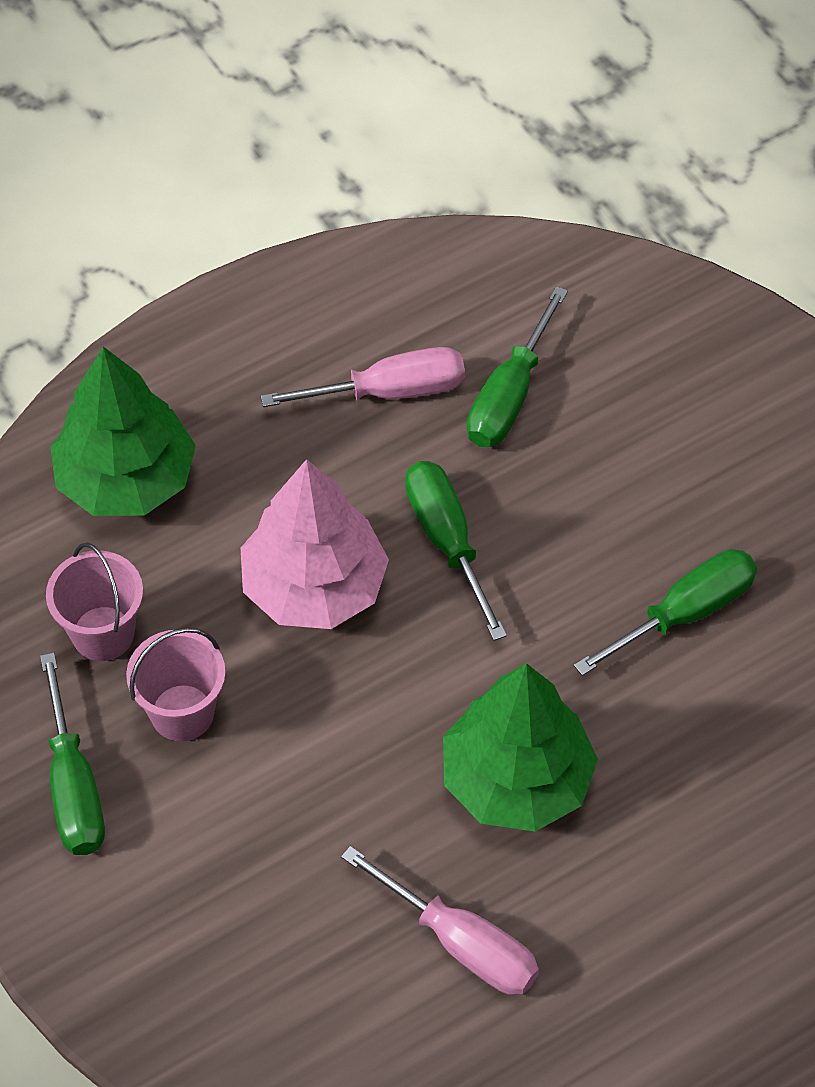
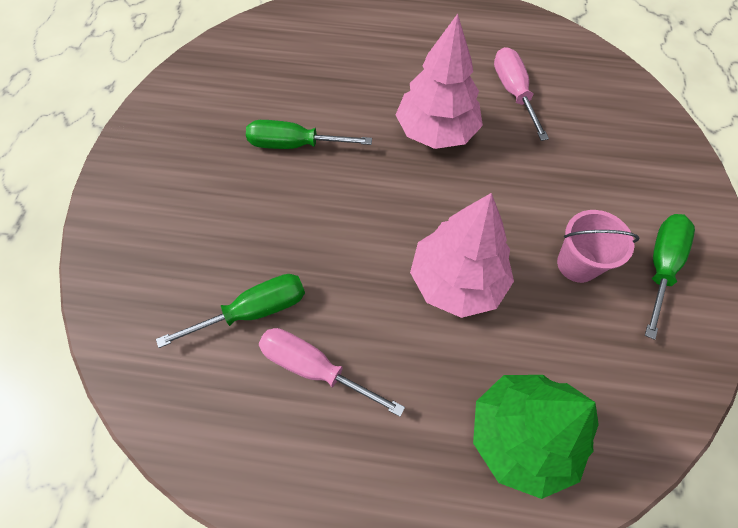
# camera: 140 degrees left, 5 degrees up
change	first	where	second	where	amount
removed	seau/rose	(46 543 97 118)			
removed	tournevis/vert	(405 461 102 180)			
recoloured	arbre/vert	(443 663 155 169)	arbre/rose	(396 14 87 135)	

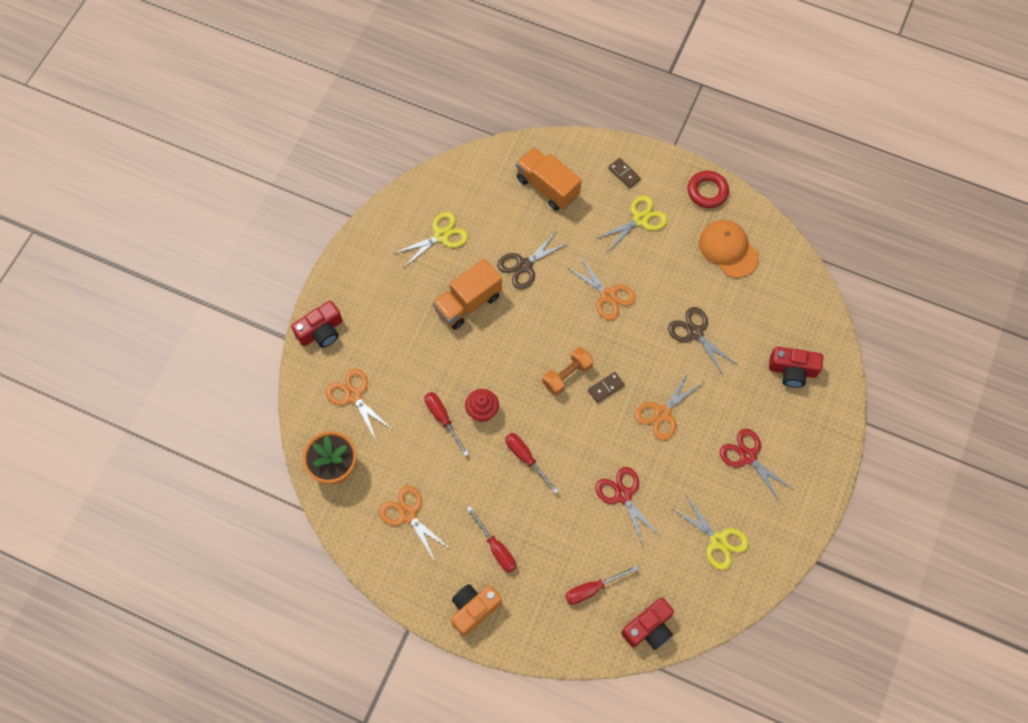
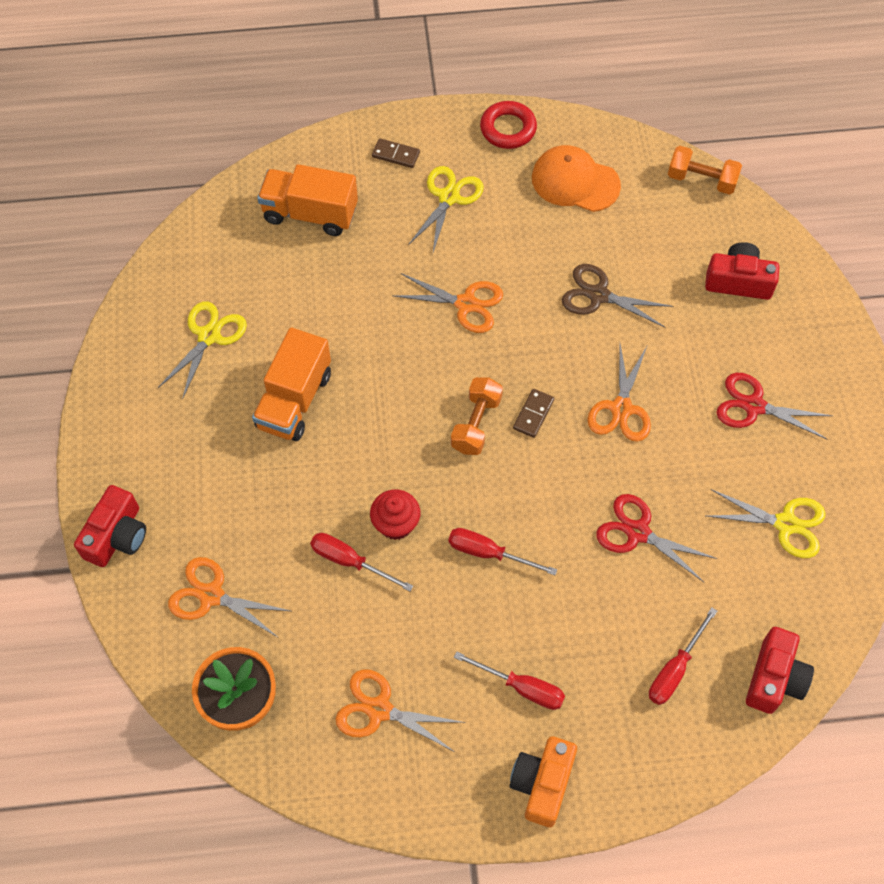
# camera: 30 degrees left, 5 degrees down
change	first	where	second	where	amount
removed	ciseaux/marron	(497 230 73 59)			
added			haltère/orange	(668 146 74 49)	
turned	appareil photo/rouge	(769 347 54 41)		(705 242 74 58)	150 degrees counterclockwise

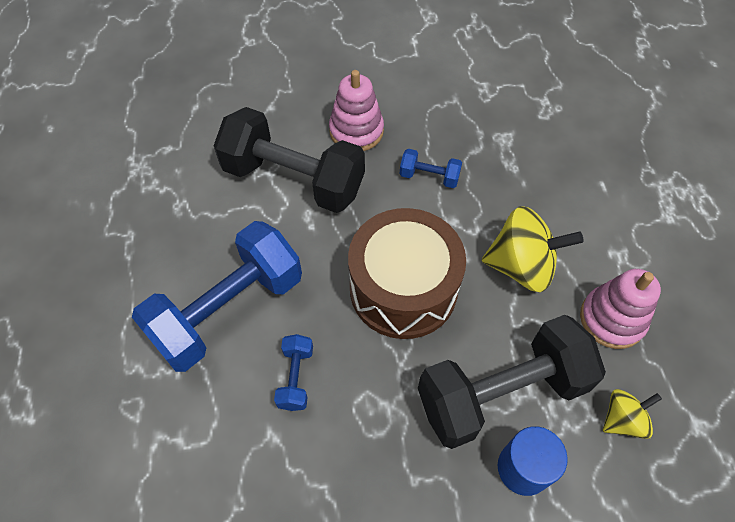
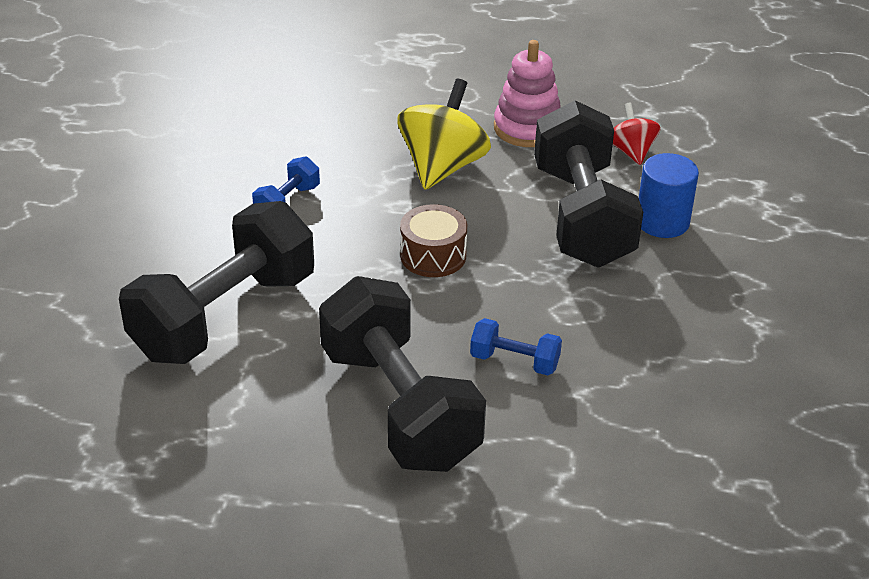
# camera: 75 degrees left, 20 degrees down
change	first	where	second	where	amount
removed	jouet à empiler/rose	(329 70 55 81)			
recoloured	haltère/bleu	(132 221 170 151)	haltère/noir	(319 276 167 196)	
recoloured	toupie/jaune	(603 389 59 50)	toupie/rouge	(613 103 48 62)	
resized	tambour/marron	(348 208 118 131)		(400 204 67 73)	x0.50

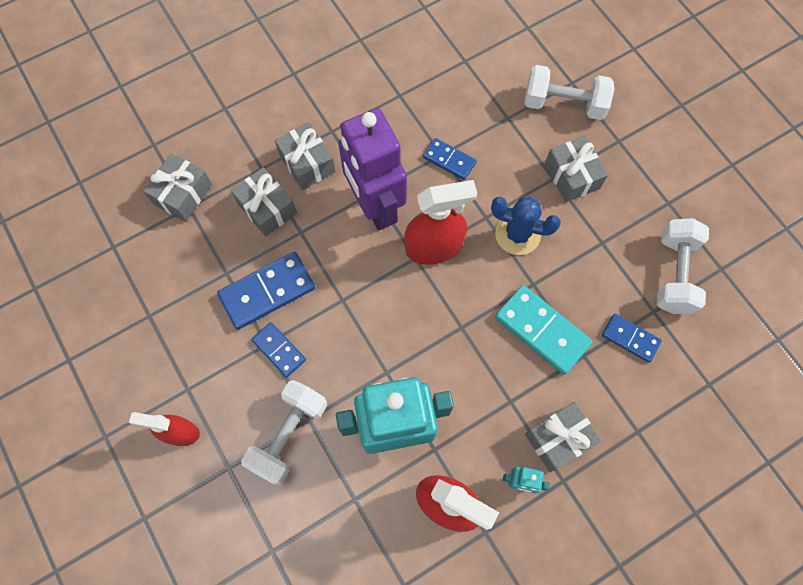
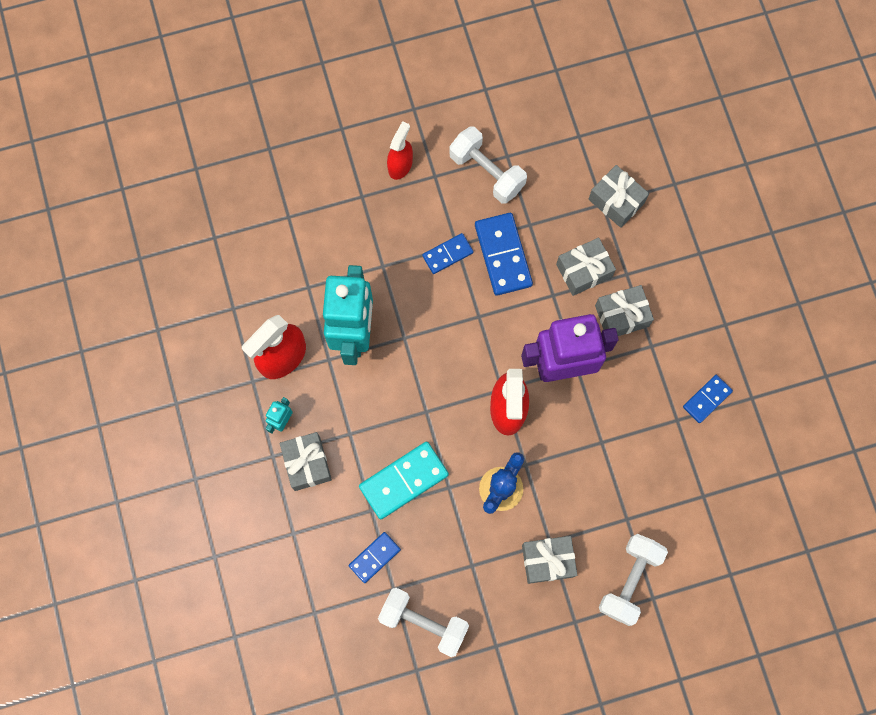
# camera: 105 degrees right, 5 degrees up
change	first	where	second	where	amount
moved	haltère/blanc	(241 380 86 105)		(449 126 78 78)	
moved	domino/bleu	(423 138 54 42)		(683 375 50 48)	

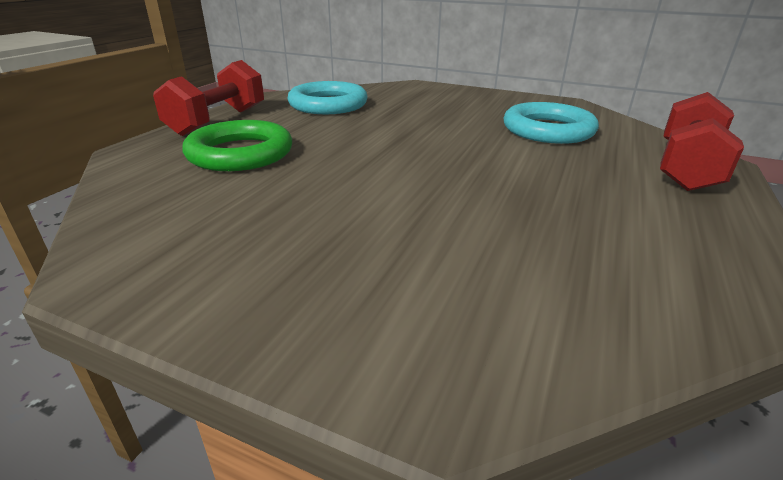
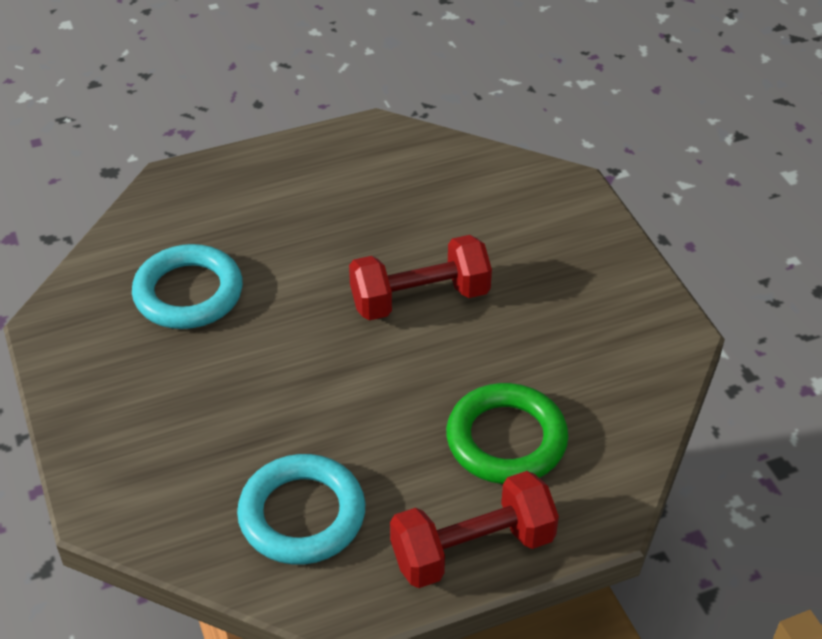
# camera: 135 degrees left, 15 degrees up
change	first	where	second	where	amount
moved	haltère/rouge	(660 92 84 99)		(349 235 143 85)	

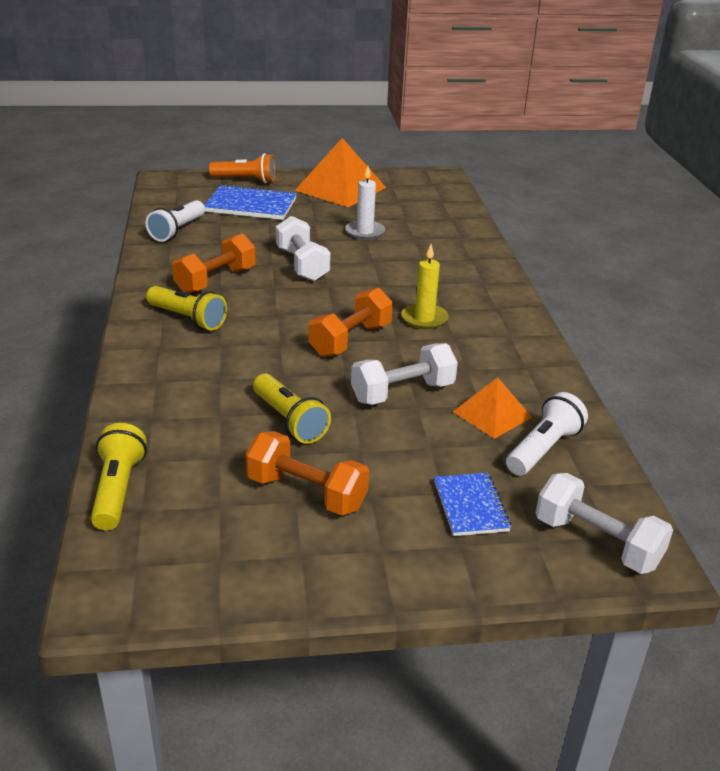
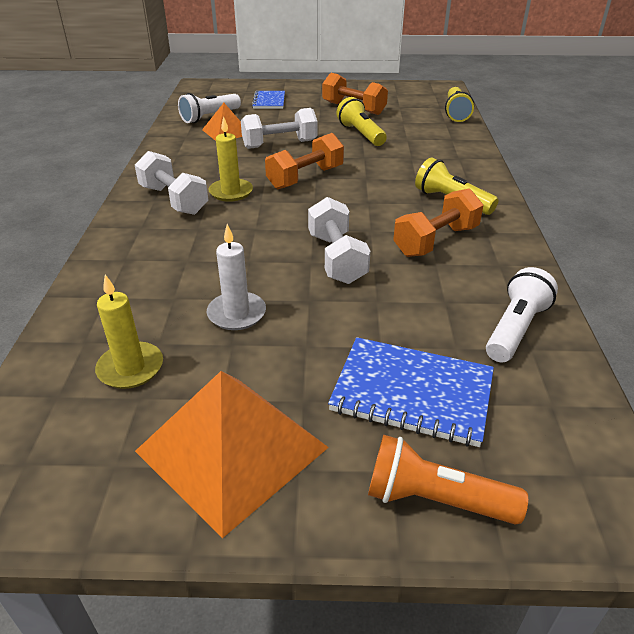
# camera: 170 degrees left, 5 degrees up
change	first	where	second	where	amount
added			bougie/jaune	(95 274 68 115)	
moved	haltère/blanc	(536 473 137 101)		(135 151 73 64)	

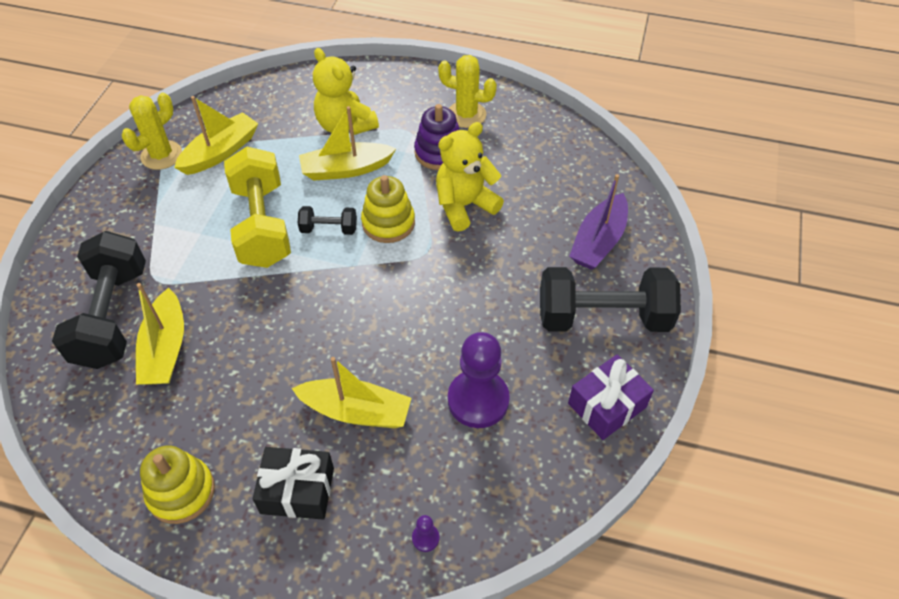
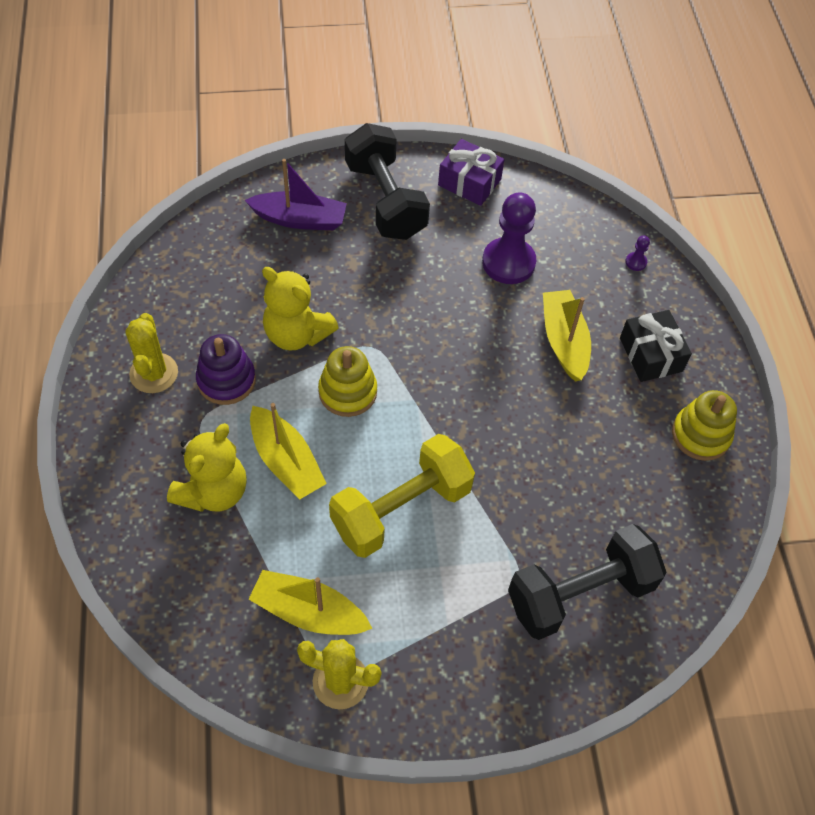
# camera: 115 degrees left, 5 degrees up
change	first	where	second	where	amount
removed	bateau/jaune	(136 283 48 102)			
removed	haltère/noir	(298 206 59 29)			

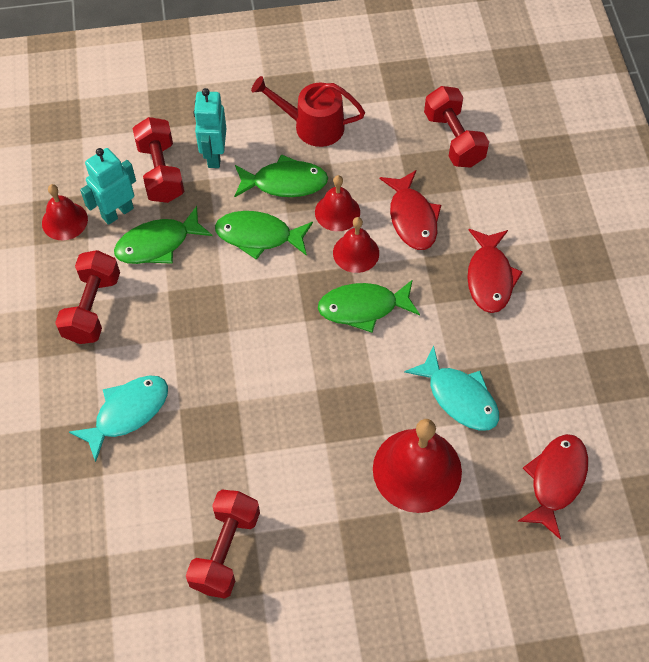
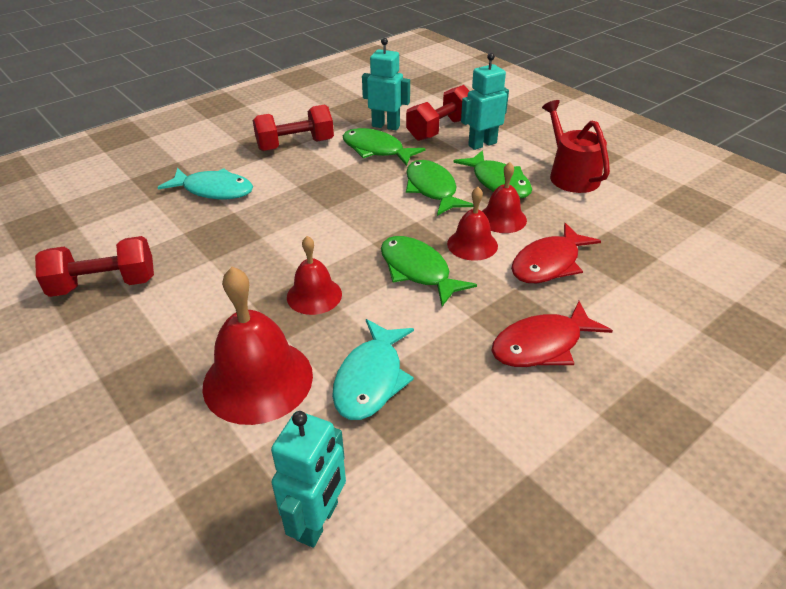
# camera: 60 degrees right, 20 degrees down
change	first	where	second	where	amount
removed	haltère/rouge	(424 86 65 82)			
moved	cloche/rouge	(42 184 46 56)		(287 236 55 79)	
replaced	poisson/rouge	(518 434 70 106)	robot/turquoise	(271 411 75 137)	

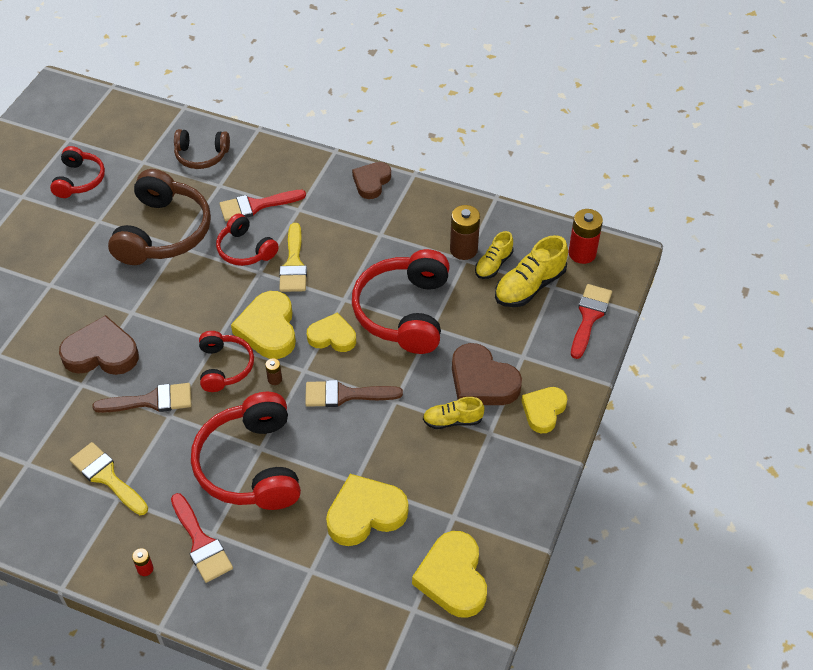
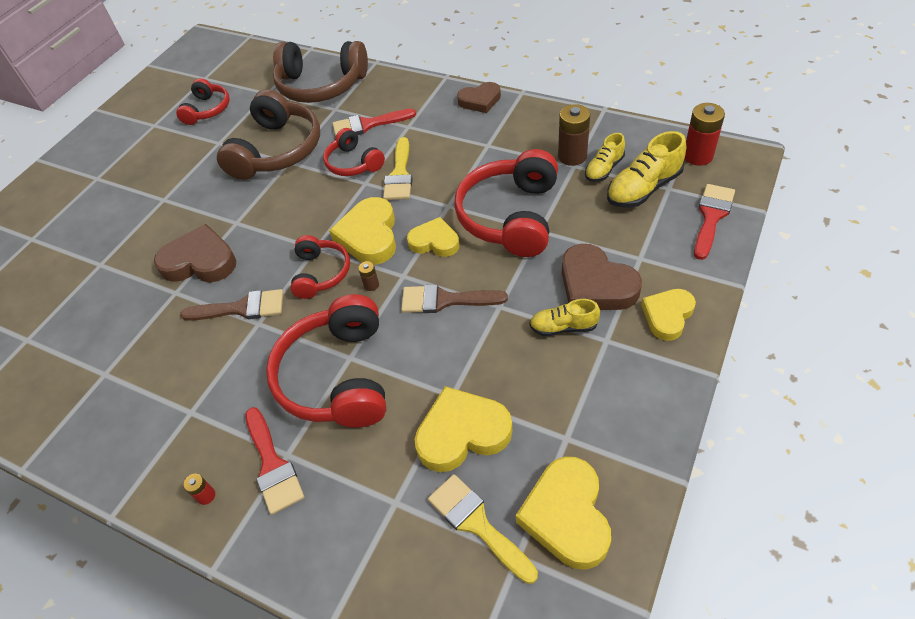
# camera: 10 degrees right, 0 degrees up
change	first	where	second	where	amount
moved	pinceau/jaune	(70 442 78 73)		(428 474 110 110)	
turned	cœur/marron	(352 162 39 37)		(457 82 44 31)	135 degrees counterclockwise
resized	casque audio/marron	(174 129 56 40)		(273 41 95 62)	x1.77

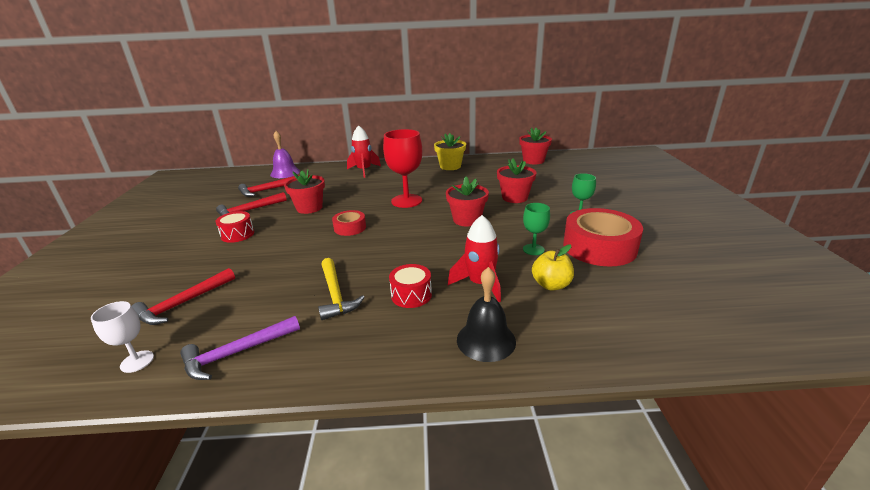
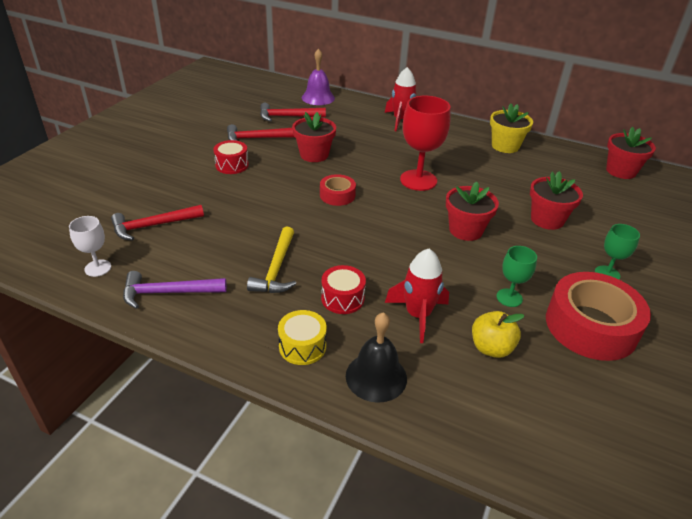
# camera: 25 degrees right, 10 degrees up
change	first	where	second	where	amount
added			tambour/jaune	(278 310 49 55)	

